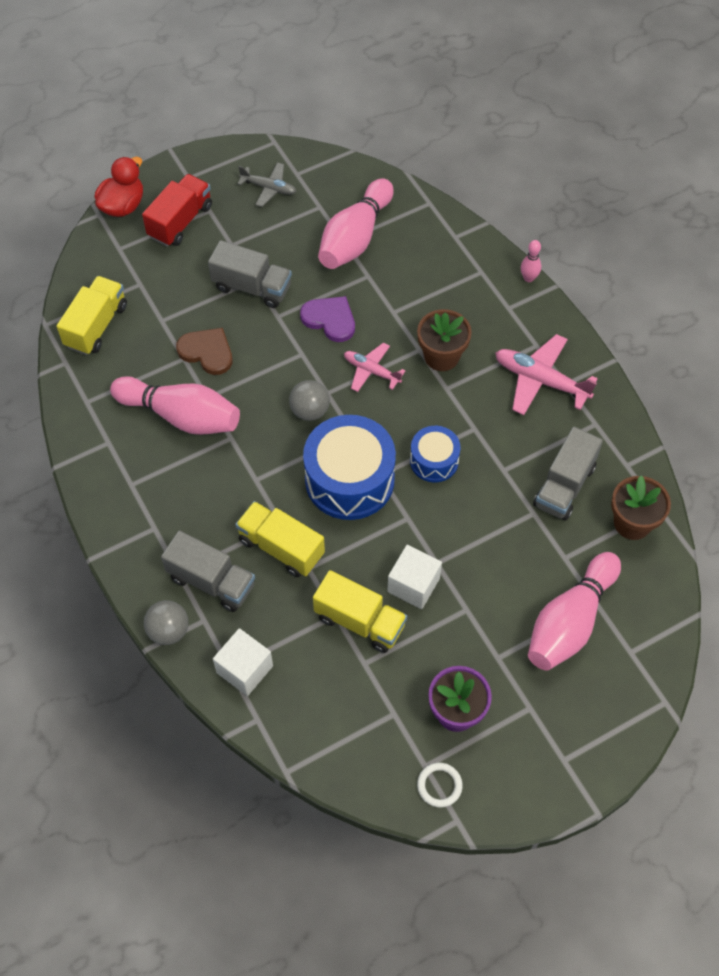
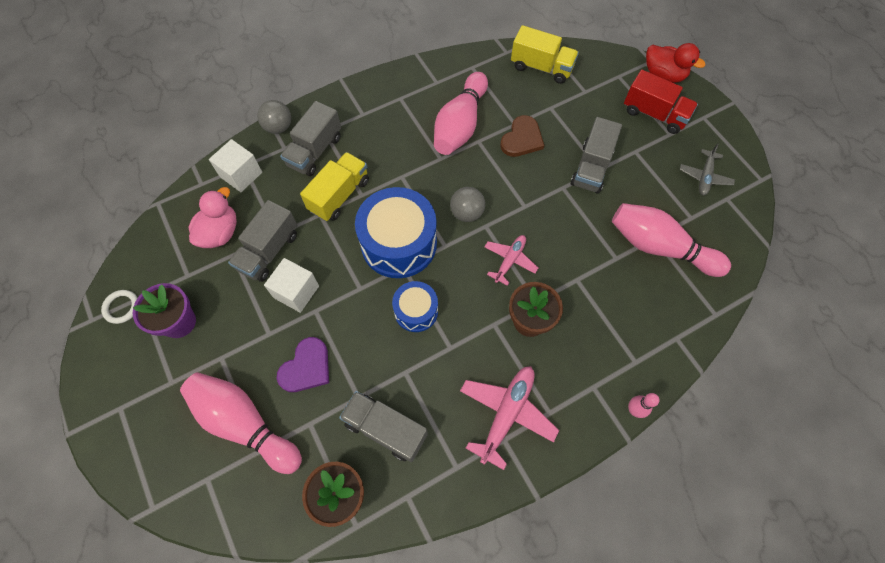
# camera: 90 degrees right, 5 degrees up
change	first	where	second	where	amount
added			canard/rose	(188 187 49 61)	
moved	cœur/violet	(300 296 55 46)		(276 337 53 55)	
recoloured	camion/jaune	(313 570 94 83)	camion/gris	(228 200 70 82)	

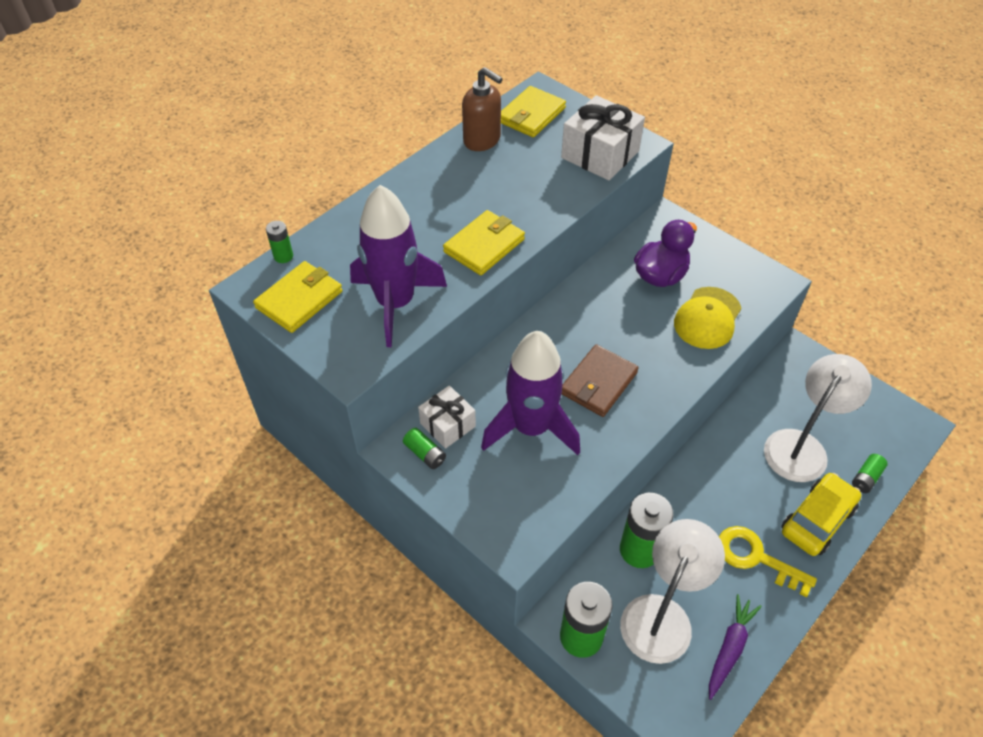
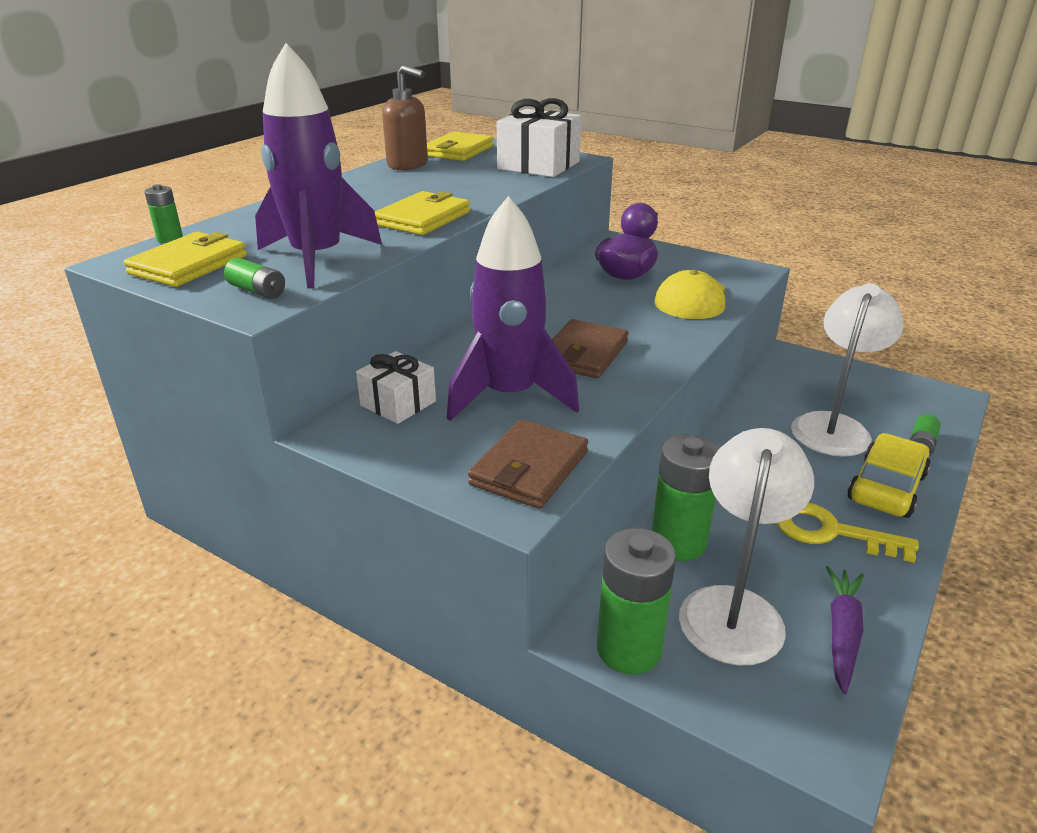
# camera: 10 degrees left, 20 degrees down
change	first	where	second	where	amount
added			portefeuille/marron	(468 419 120 90)	
moved	pile/vert	(403 428 43 41)		(224 258 61 41)	

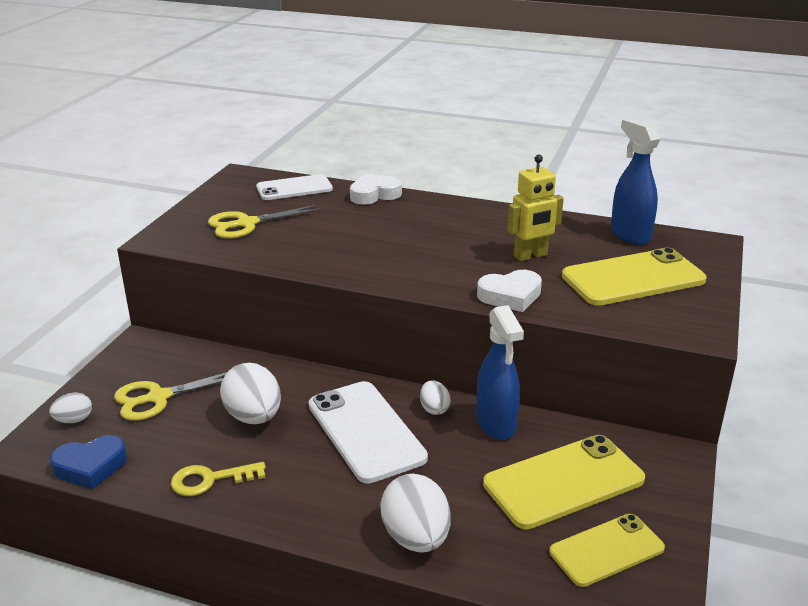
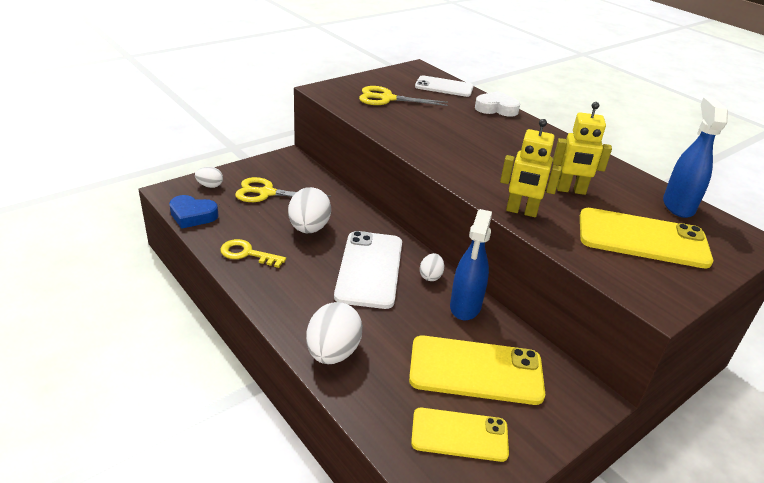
# camera: 30 degrees right, 5 degrees up
change	first	where	second	where	amount
replaced	cœur/blanc	(477 270 65 42)	robot/jaune	(500 119 62 98)	

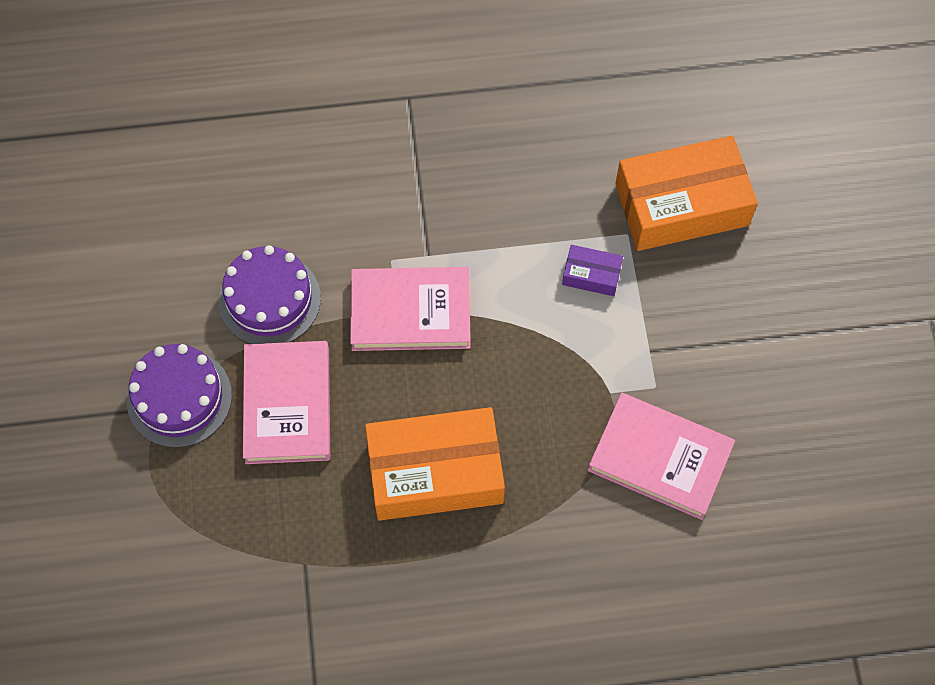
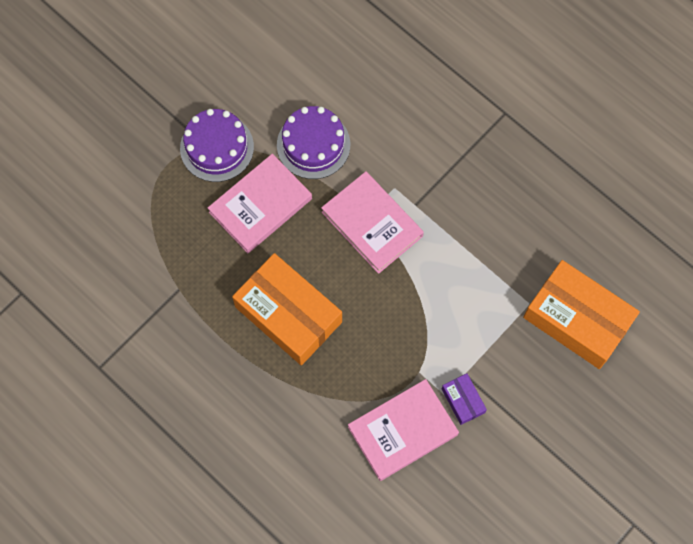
# camera: 50 degrees right, 5 degrees up
change	first	where	second	where	amount
moved	boîte/violet	(562 245 61 51)		(442 373 45 52)	
turned	livre/rose	(588 393 147 127)		(348 379 111 102)	75 degrees clockwise

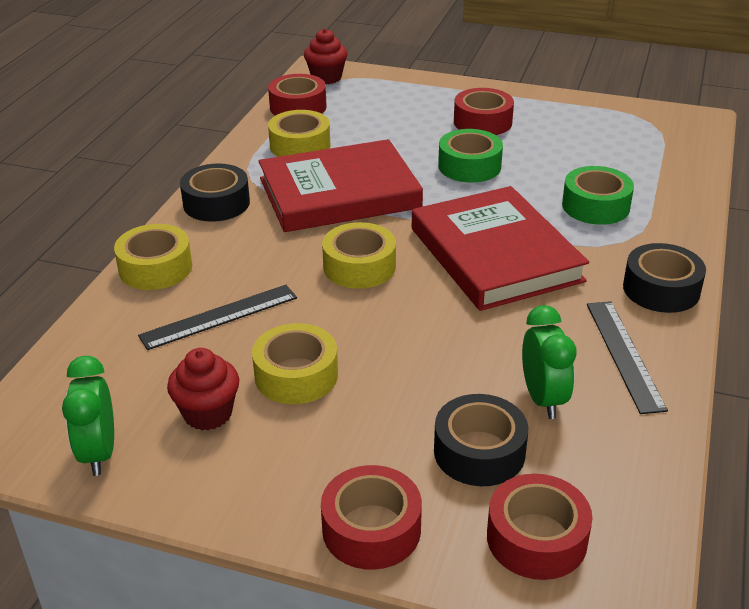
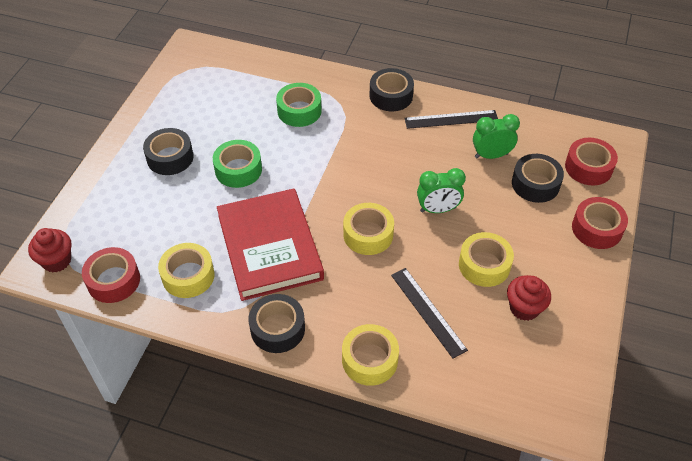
# camera: 90 degrees left, 15 degrees up
change	first	where	second	where	amount
removed	livre/rouge	(412 186 177 125)			
moved	réveil/vert	(62 356 52 120)		(417 168 49 45)	
recoloured	ruban adhésif/rouge	(454 88 60 47)	ruban adhésif/noir	(143 128 51 47)	

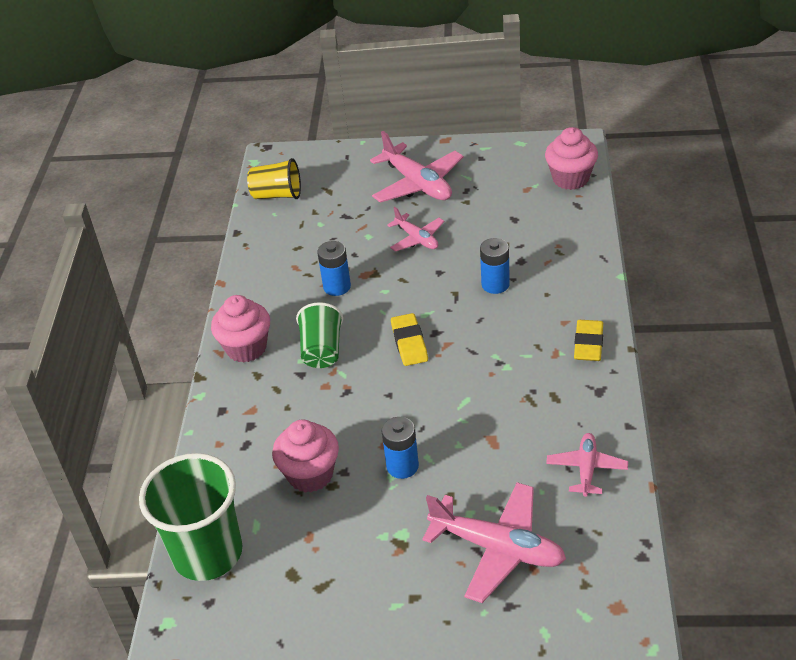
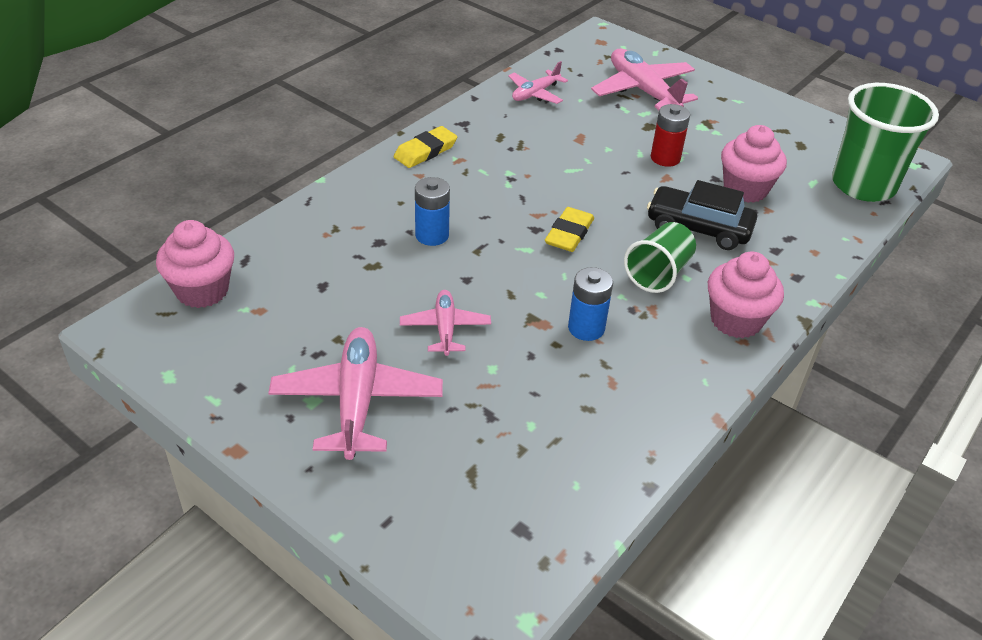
# camera: 150 degrees left, 0 degrees up
change	first	where	second	where	amount
removed	gobelet/jaune	(247 158 54 41)			
added			voiture/noir	(647 180 110 70)	
recoloured	pile/bleu	(382 417 37 62)	pile/rouge	(651 104 39 63)	

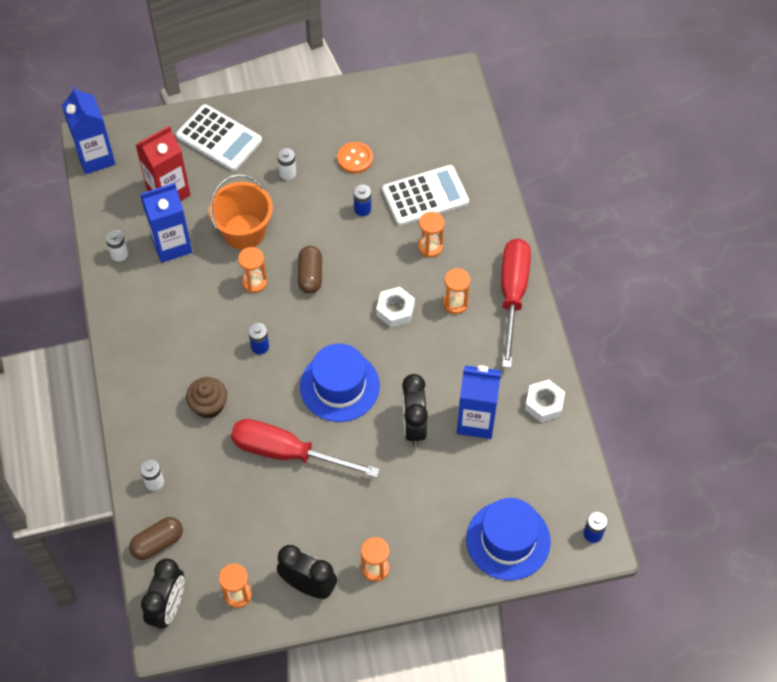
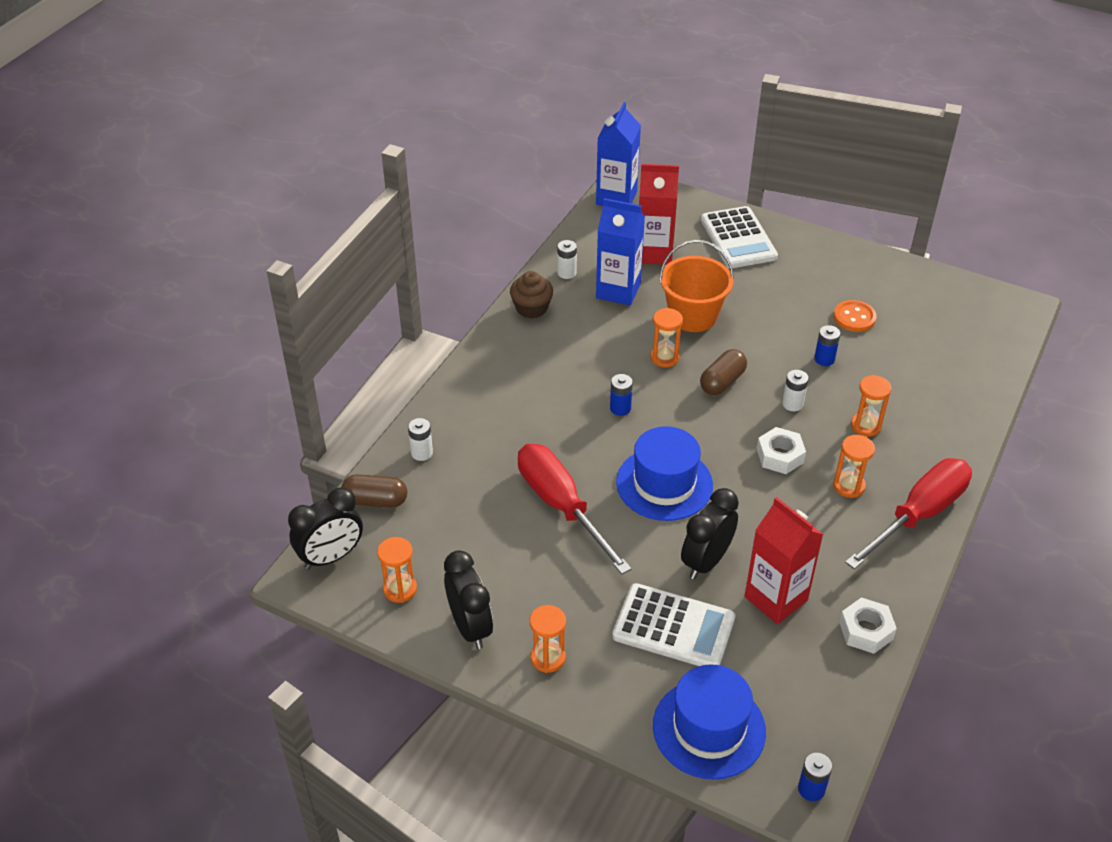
# camera: 40 degrees right, 15 degrees down
change	first	where	second	where	amount
moved	muffin/marron	(186 377 41 42)		(510 271 43 48)	
moved	pile/blanc	(277 148 19 32)		(782 370 27 41)	
moved	calculatrice/blanc	(382 165 87 61)		(612 583 123 83)	
recoloured	brique de lait/bleu	(457 365 44 74)	brique de lait/rouge	(745 497 79 127)	

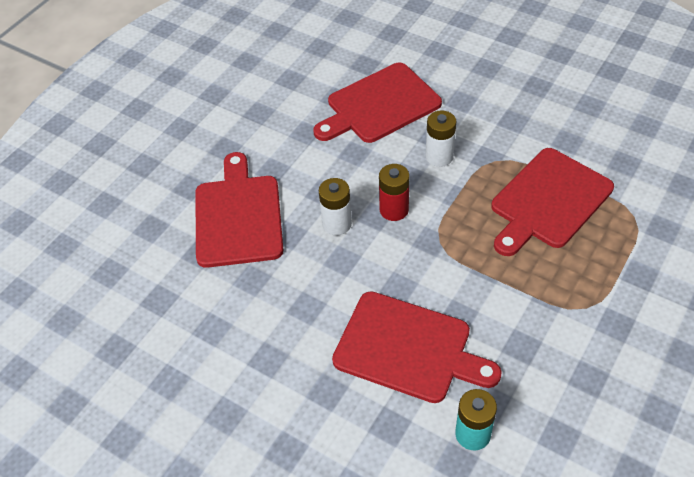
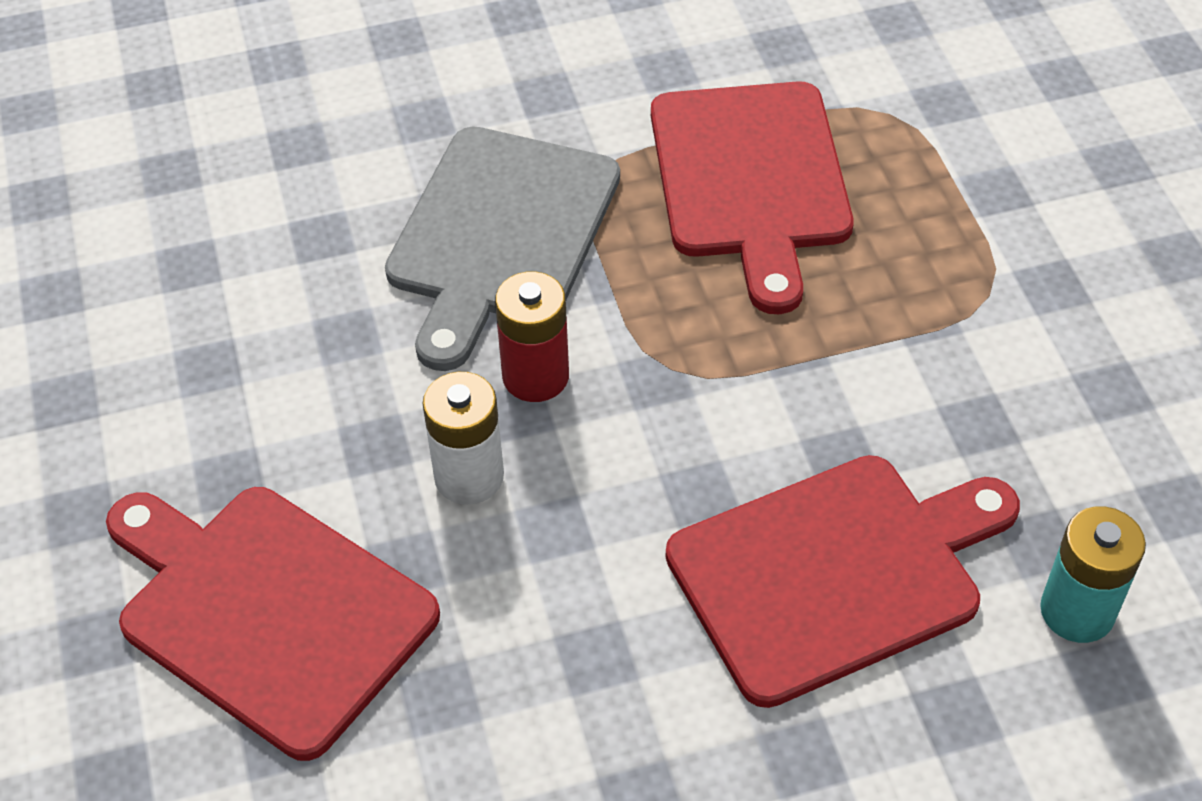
# camera: 50 degrees left, 0 degrees up
change	first	where	second	where	amount
removed	planche à découper/rouge	(313 63 129 80)			
replaced	pile/blanc	(426 110 30 57)	planche à découper/gris	(385 126 235 245)	

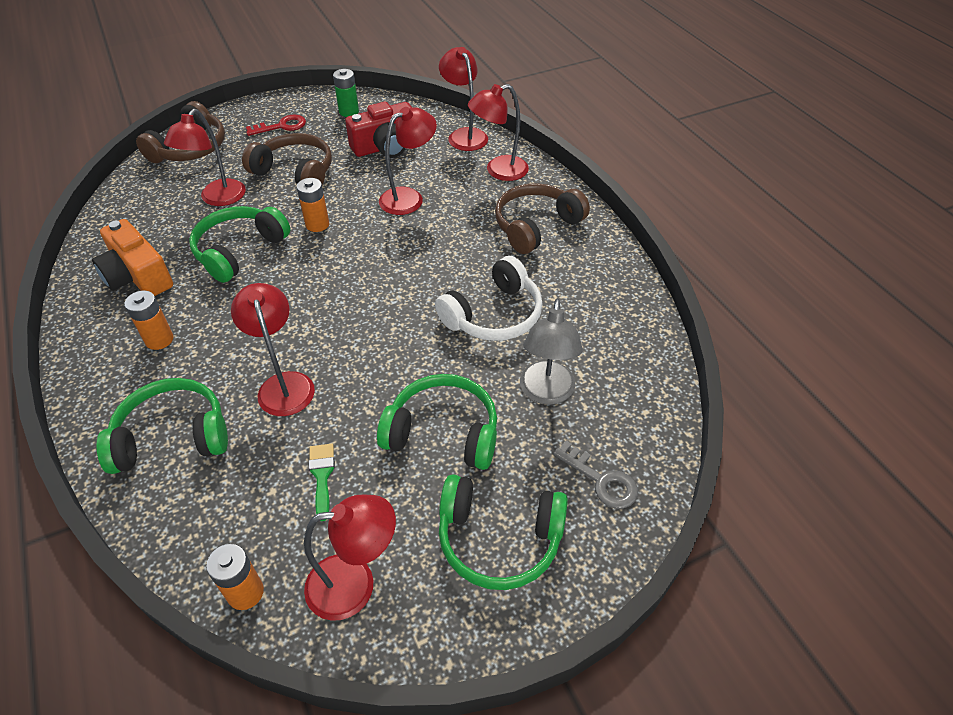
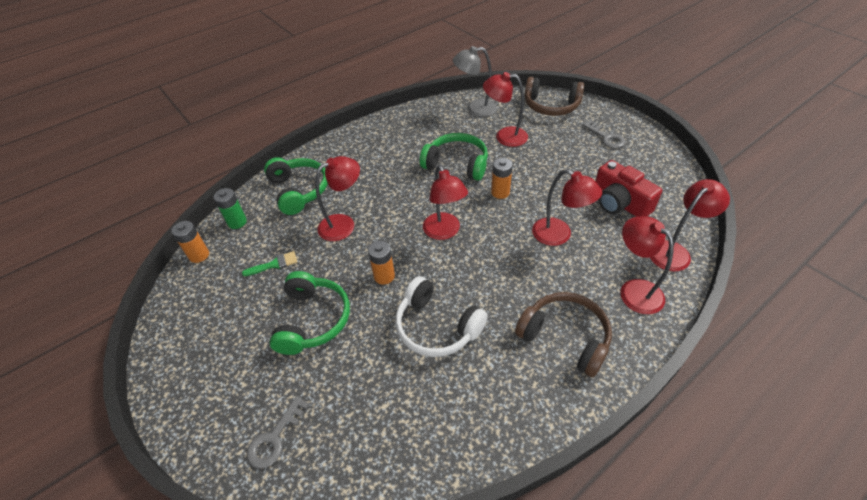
# camera: 80 degrees right, 0 degrees up
change	first	where	second	where	amount
removed	appareil photo/orange	(92 219 81 77)			
removed	casque audio/marron	(242 133 90 52)			
removed	casque audio/vert	(439 474 129 116)			
moved	pile/orange	(125 290 48 60)		(368 241 27 44)	
moved	lampe/rouge	(304 495 92 126)		(423 165 45 75)	
moved	pile/vert	(333 69 26 48)		(214 188 33 41)	
moved	lampe/gris	(520 299 63 105)		(453 46 44 71)	
recoloured	clé/rouge	(246 115 60 21)	clé/gris	(582 120 43 28)	

